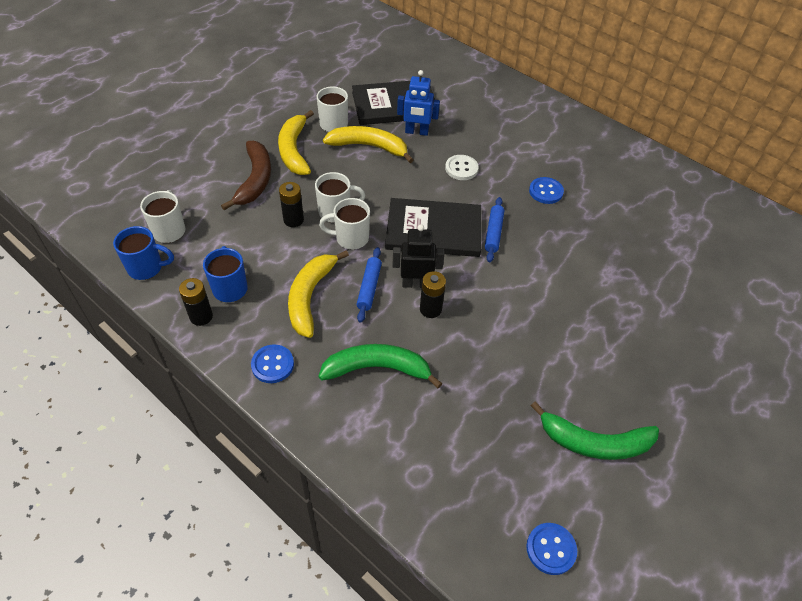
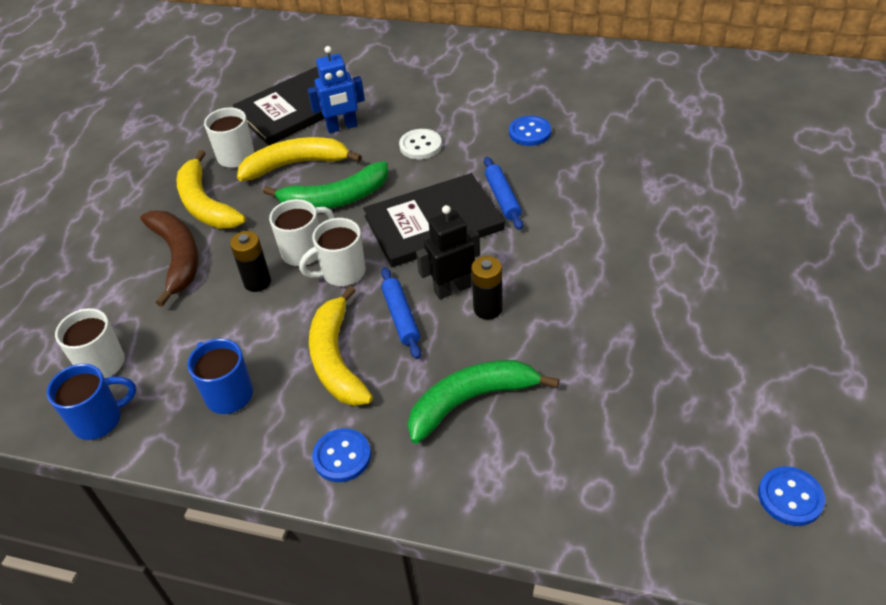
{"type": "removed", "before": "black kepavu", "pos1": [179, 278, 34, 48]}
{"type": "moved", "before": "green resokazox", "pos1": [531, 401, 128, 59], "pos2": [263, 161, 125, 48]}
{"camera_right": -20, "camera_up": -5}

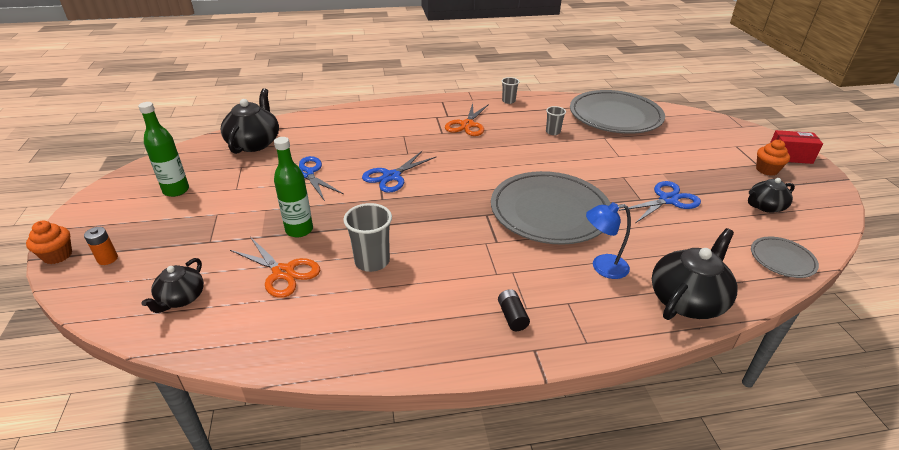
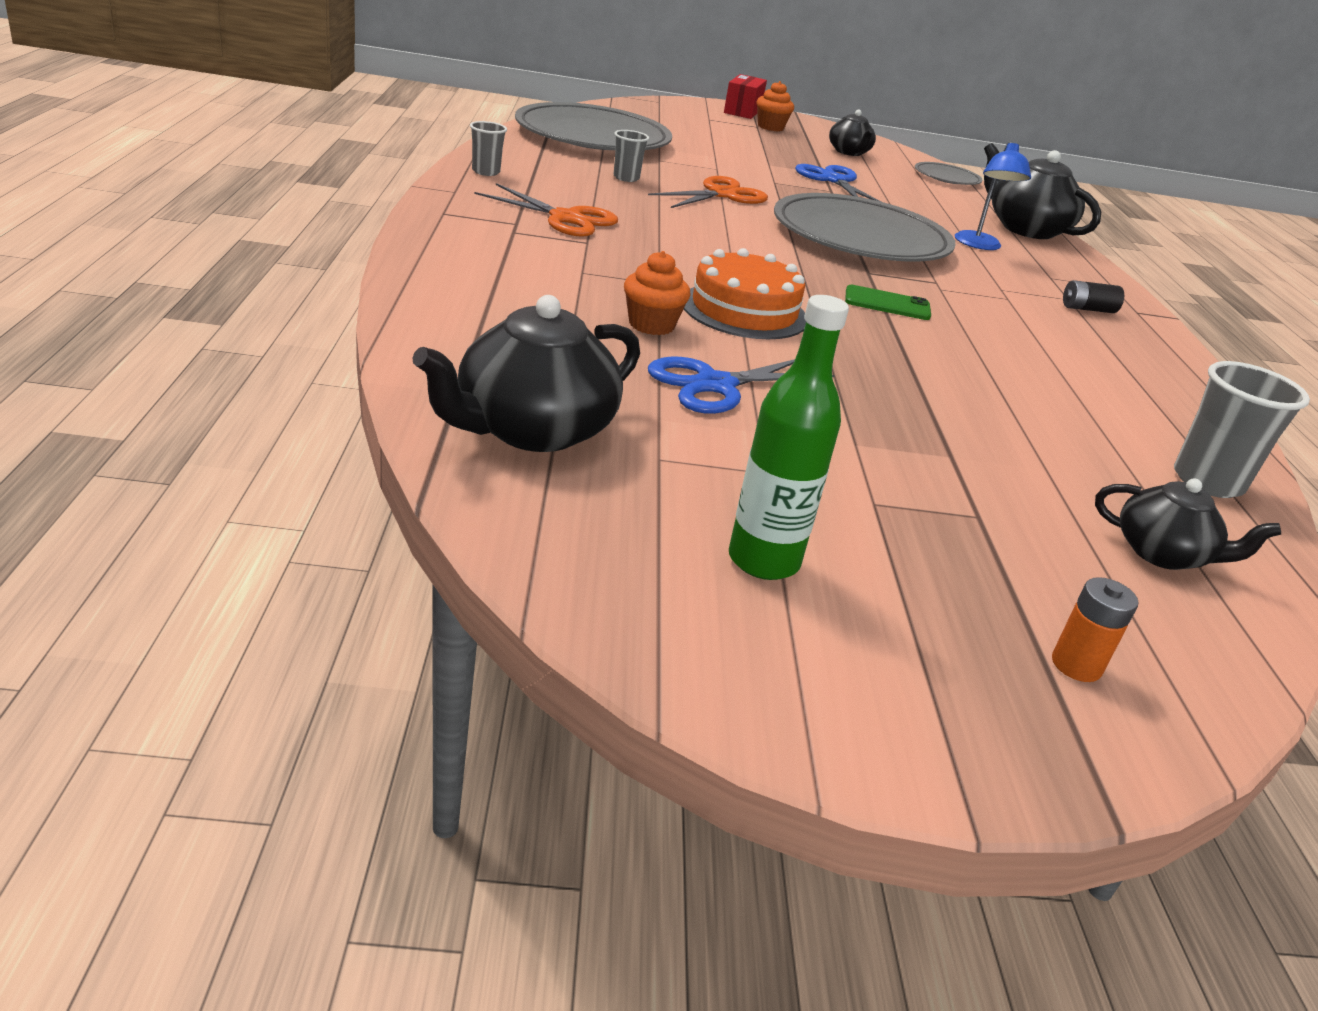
{"type": "moved", "before": "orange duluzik", "pos1": [26, 221, 46, 43], "pos2": [624, 251, 66, 84]}
{"type": "turned", "before": "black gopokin", "pos1": [221, 88, 58, 66], "pos2": [412, 295, 228, 157], "turn": -60}
{"type": "moved", "before": "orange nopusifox", "pos1": [230, 237, 90, 61], "pos2": [648, 176, 120, 32]}
{"type": "removed", "before": "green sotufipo", "pos1": [274, 137, 39, 100]}
{"type": "moved", "before": "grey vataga", "pos1": [343, 203, 49, 69], "pos2": [1174, 361, 136, 137]}
{"type": "replaced", "before": "blue nopusifox", "after": "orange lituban", "pos1": [362, 151, 75, 42], "pos2": [684, 248, 122, 91]}
{"type": "added", "after": "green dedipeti", "pos2": [845, 285, 86, 35]}
{"camera_right": -85, "camera_up": -5}

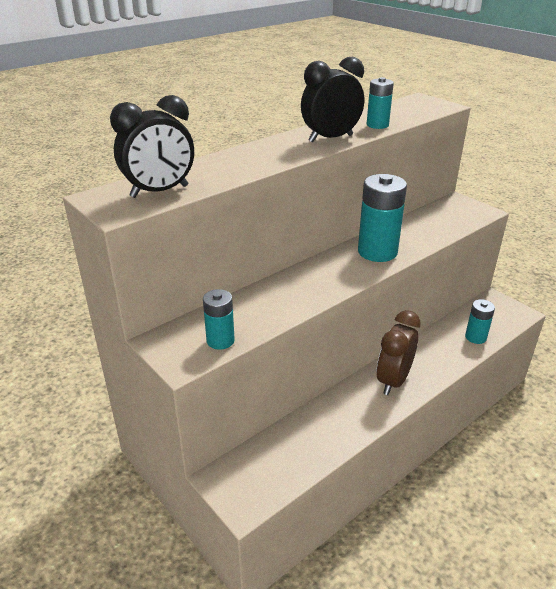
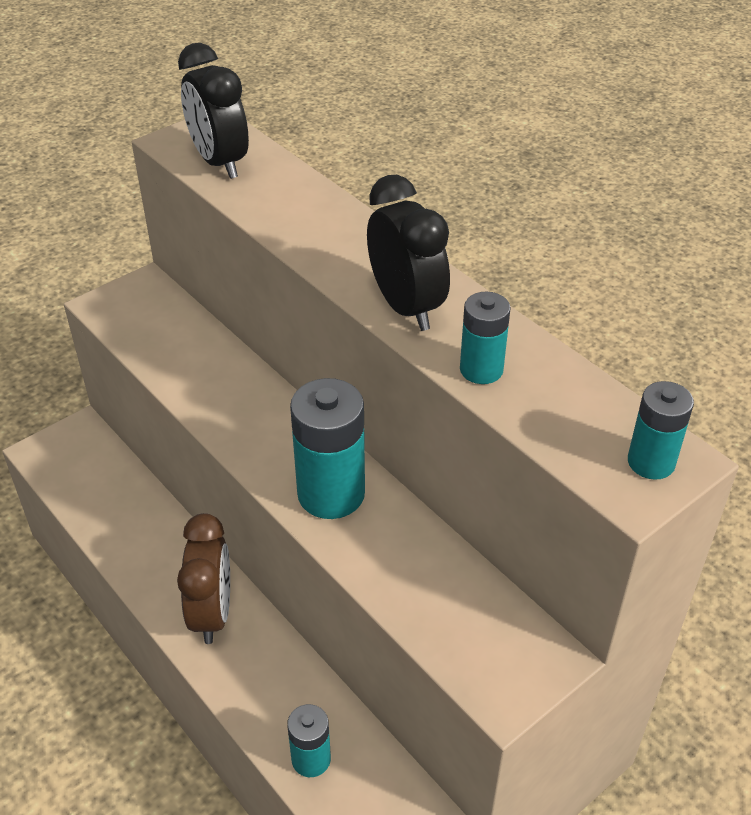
{"type": "moved", "before": "turquoise kepavu", "pos1": [203, 289, 32, 61], "pos2": [628, 381, 66, 99]}
{"type": "turned", "before": "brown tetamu", "pos1": [376, 310, 45, 85], "pos2": [177, 513, 53, 131], "turn": 60}
{"camera_right": 90, "camera_up": 10}

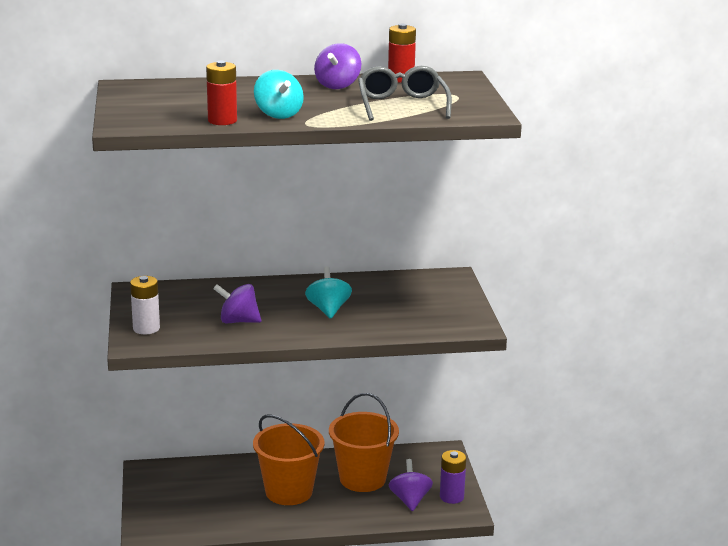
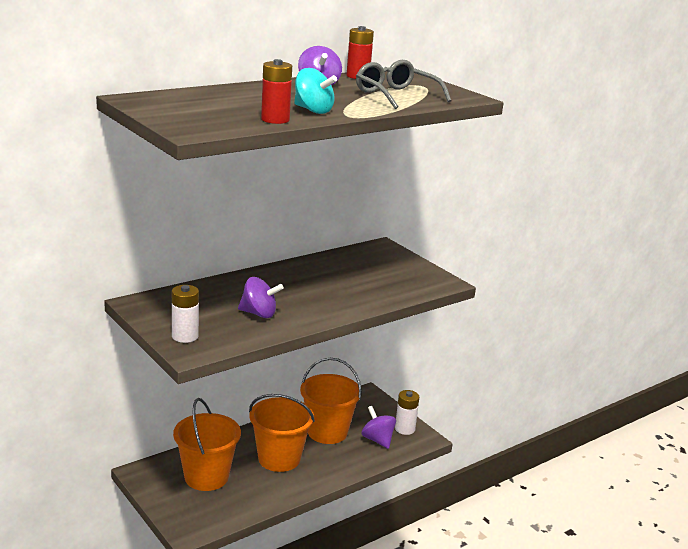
{"type": "turned", "before": "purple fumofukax", "pos1": [213, 284, 48, 39], "pos2": [238, 277, 46, 41], "turn": -150}
{"type": "removed", "before": "turquoise fumofukax", "pos1": [305, 267, 47, 52]}
{"type": "recoloured", "before": "purple kepavu", "after": "white kepavu", "pos1": [440, 450, 26, 54], "pos2": [395, 390, 24, 45]}
{"type": "added", "after": "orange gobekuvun", "pos2": [173, 398, 68, 93]}
{"camera_right": -30, "camera_up": 0}

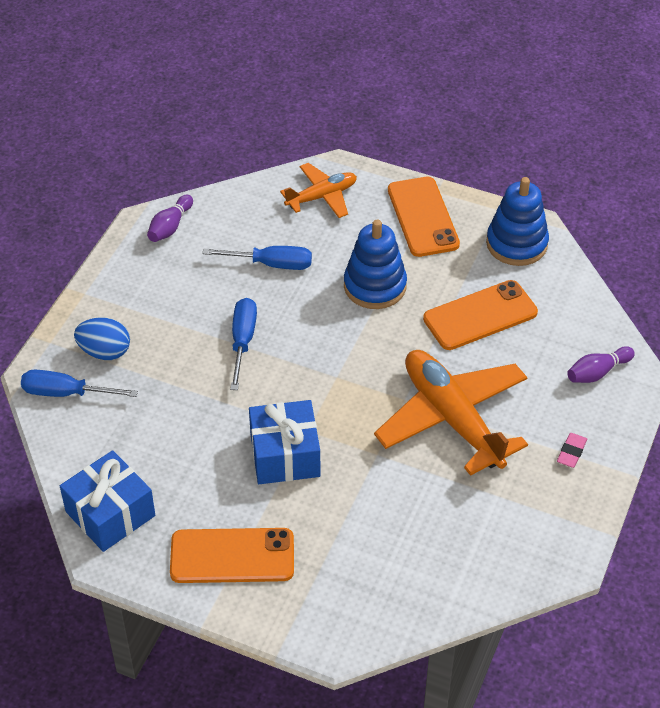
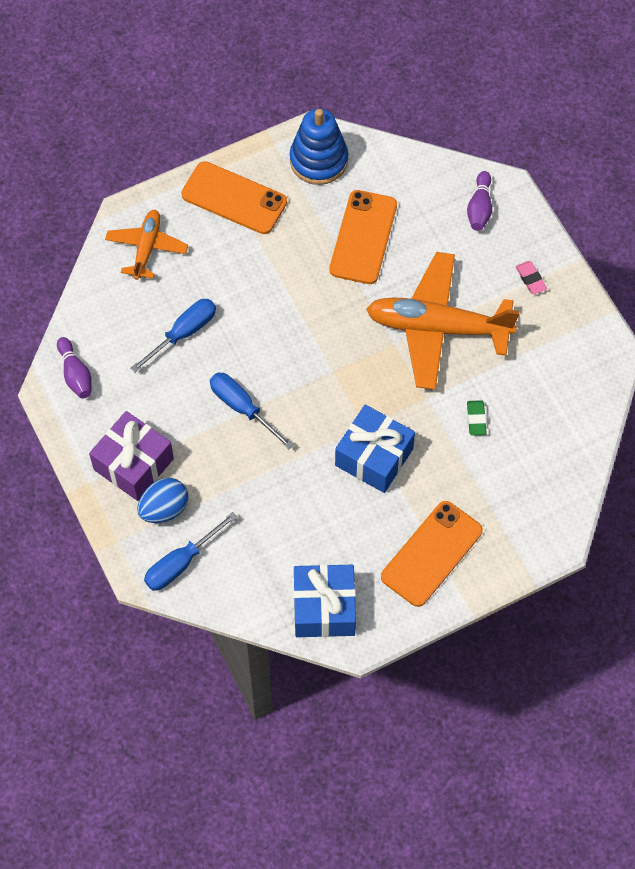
{"type": "removed", "before": "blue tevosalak", "pos1": [344, 220, 63, 89]}
{"type": "added", "after": "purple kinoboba", "pos2": [89, 411, 85, 90]}
{"type": "added", "after": "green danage", "pos2": [467, 400, 20, 36]}
{"camera_right": -50, "camera_up": 15}

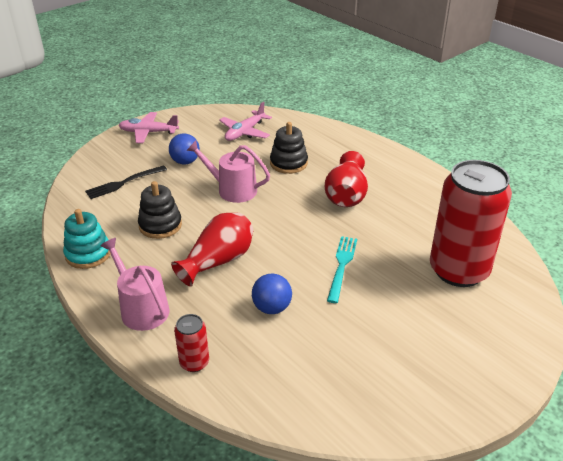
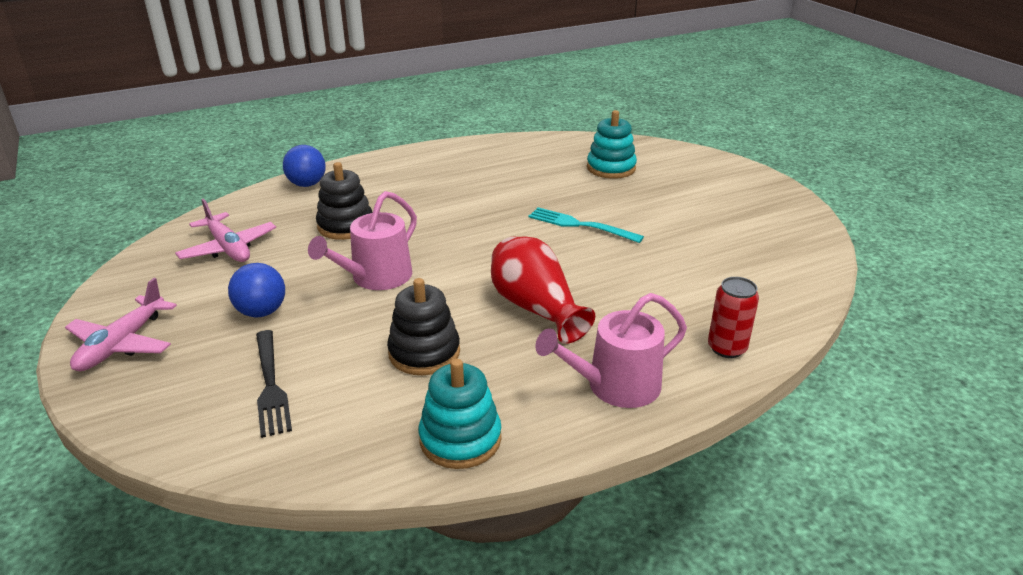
{"type": "moved", "before": "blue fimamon", "pos1": [252, 274, 40, 40], "pos2": [283, 145, 43, 42]}
{"type": "removed", "before": "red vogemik", "pos1": [325, 151, 43, 56]}
{"type": "replaced", "before": "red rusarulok", "after": "turquoise tevosalak", "pos1": [430, 160, 82, 127], "pos2": [587, 110, 50, 69]}
{"camera_right": -75, "camera_up": -5}

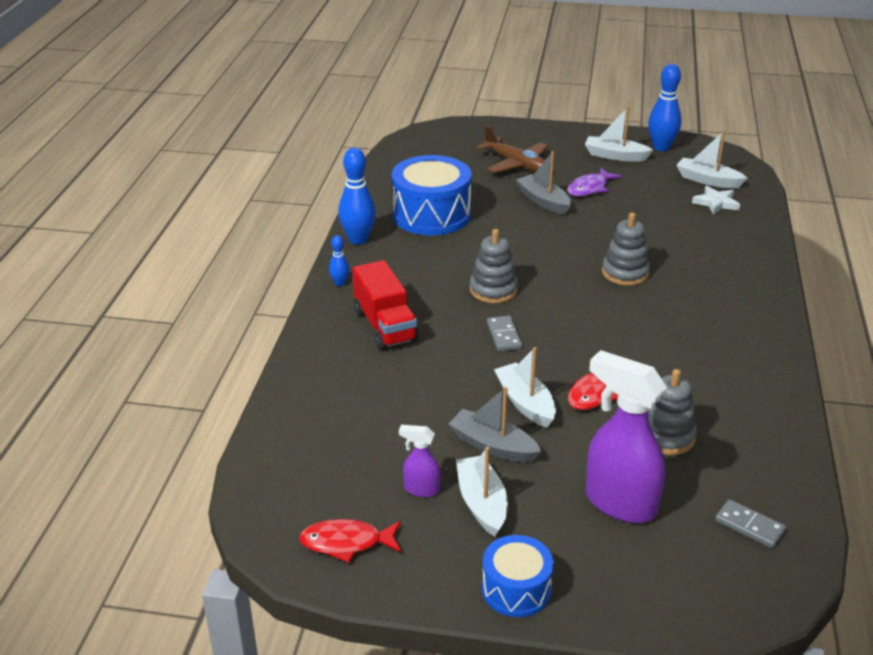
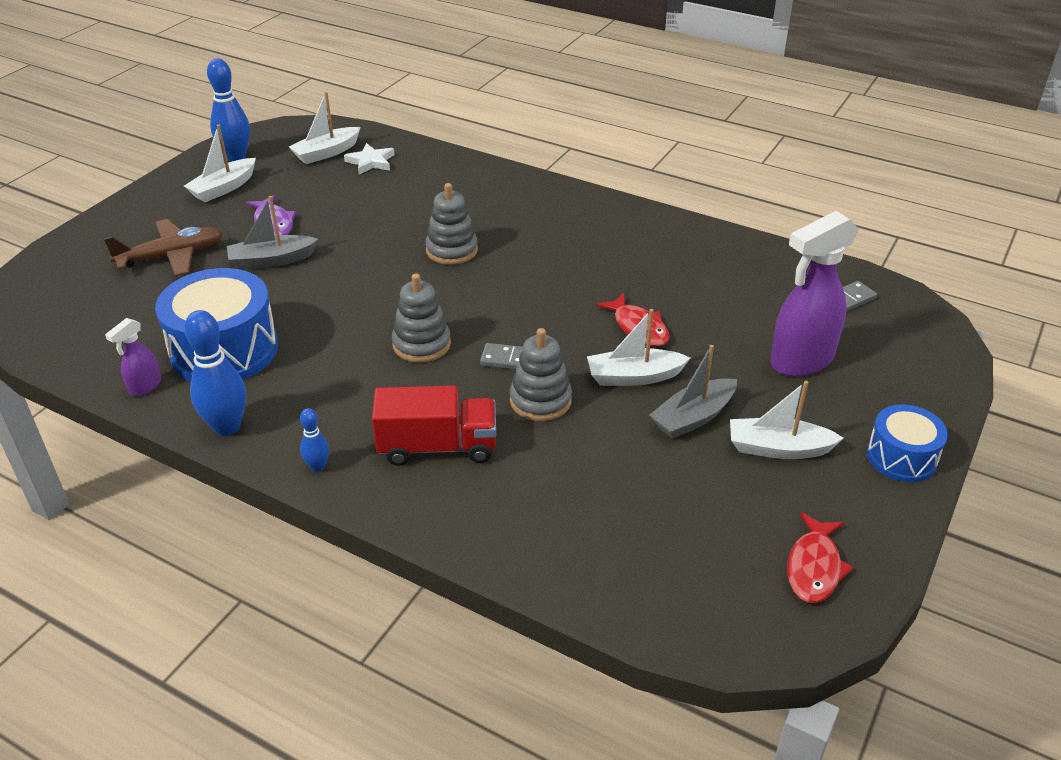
{"type": "moved", "before": "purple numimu", "pos1": [399, 425, 42, 72], "pos2": [105, 318, 56, 78]}
{"type": "moved", "before": "grey tevosalak", "pos1": [648, 369, 49, 86], "pos2": [510, 328, 62, 93]}
{"camera_right": -70, "camera_up": 5}

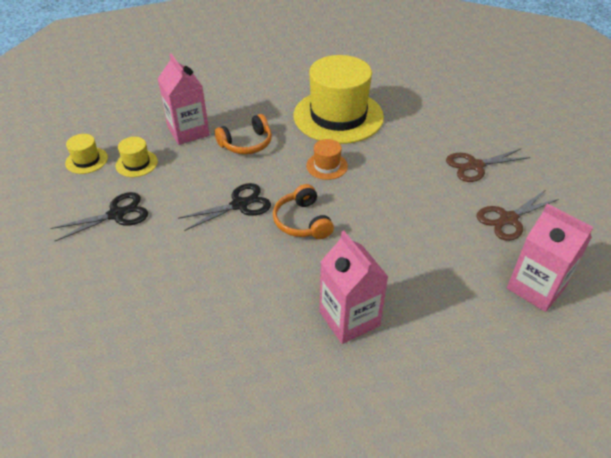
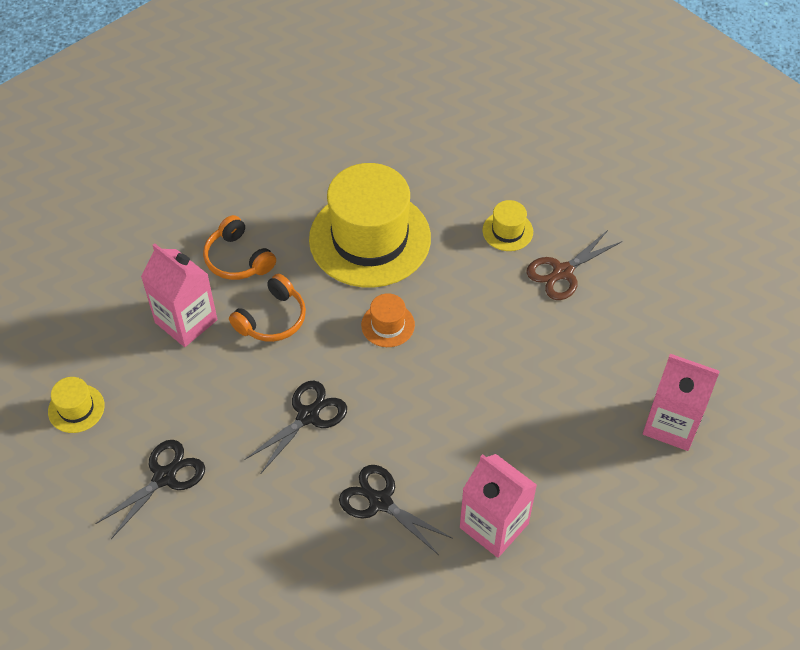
{"type": "moved", "before": "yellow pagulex", "pos1": [116, 137, 42, 40], "pos2": [483, 200, 50, 51]}
{"type": "moved", "before": "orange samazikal", "pos1": [273, 184, 61, 55], "pos2": [203, 215, 73, 65]}
{"type": "removed", "before": "brown nopusifox", "pos1": [476, 190, 83, 51]}
{"type": "added", "after": "black nopusifox", "pos2": [339, 465, 114, 90]}
{"camera_right": -20, "camera_up": 10}

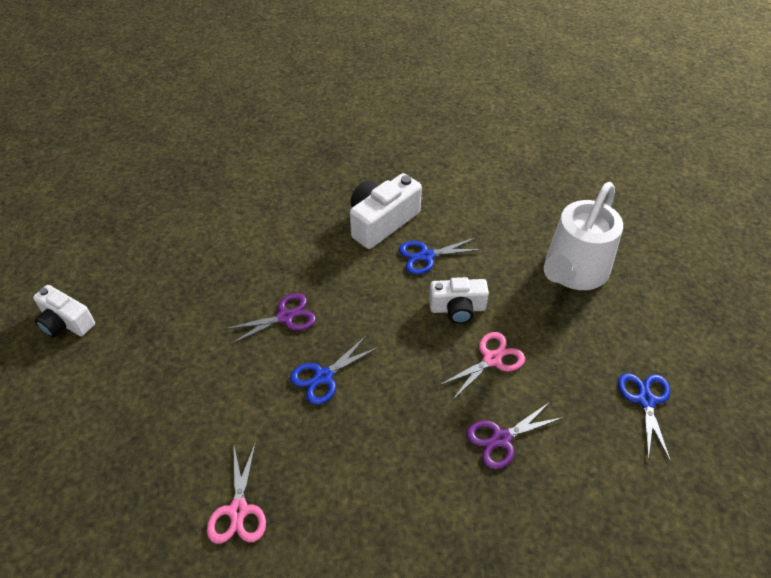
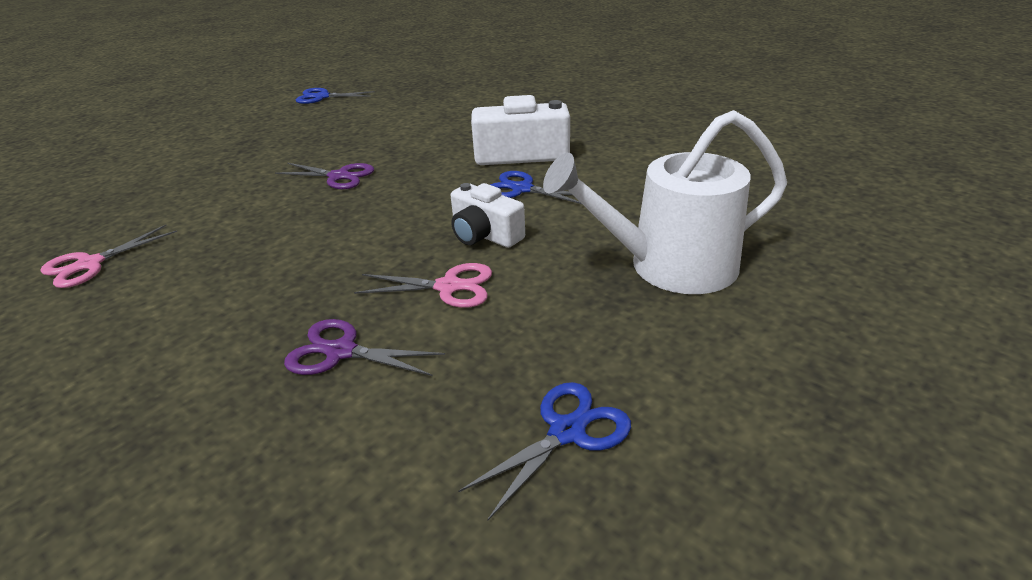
{"type": "removed", "before": "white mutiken", "pos1": [33, 285, 62, 52]}
{"type": "moved", "before": "blue nopusifox", "pos1": [290, 335, 89, 70], "pos2": [295, 88, 80, 16]}
{"camera_right": 45, "camera_up": -15}

